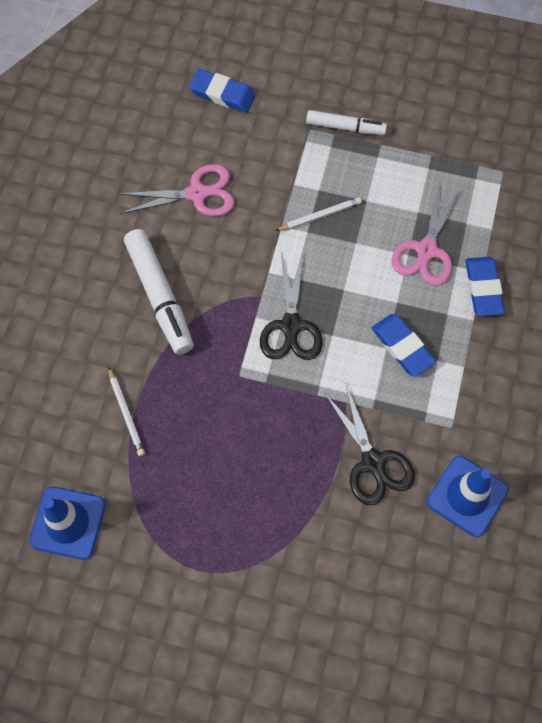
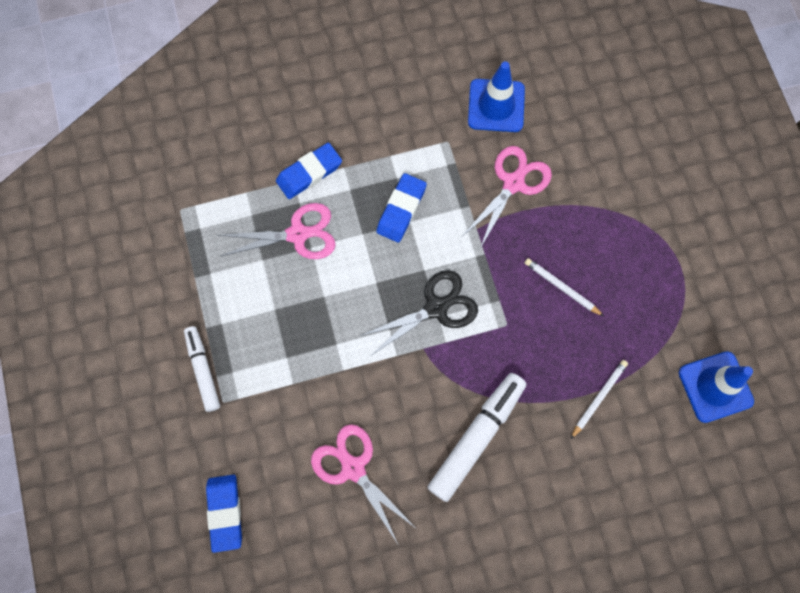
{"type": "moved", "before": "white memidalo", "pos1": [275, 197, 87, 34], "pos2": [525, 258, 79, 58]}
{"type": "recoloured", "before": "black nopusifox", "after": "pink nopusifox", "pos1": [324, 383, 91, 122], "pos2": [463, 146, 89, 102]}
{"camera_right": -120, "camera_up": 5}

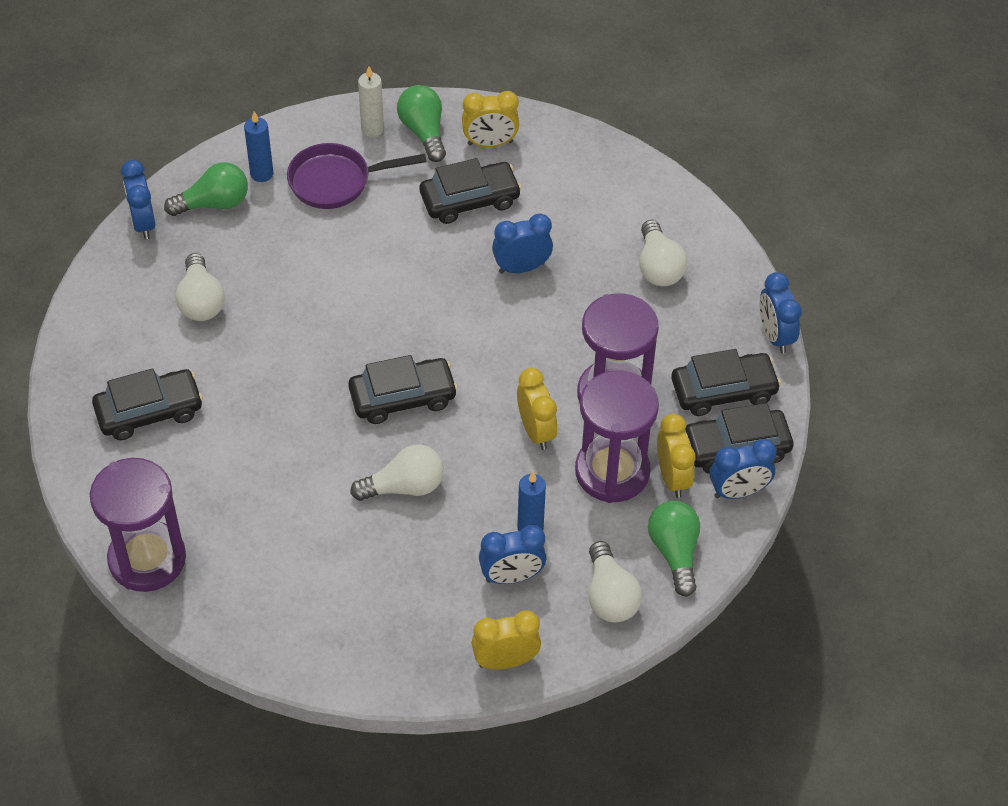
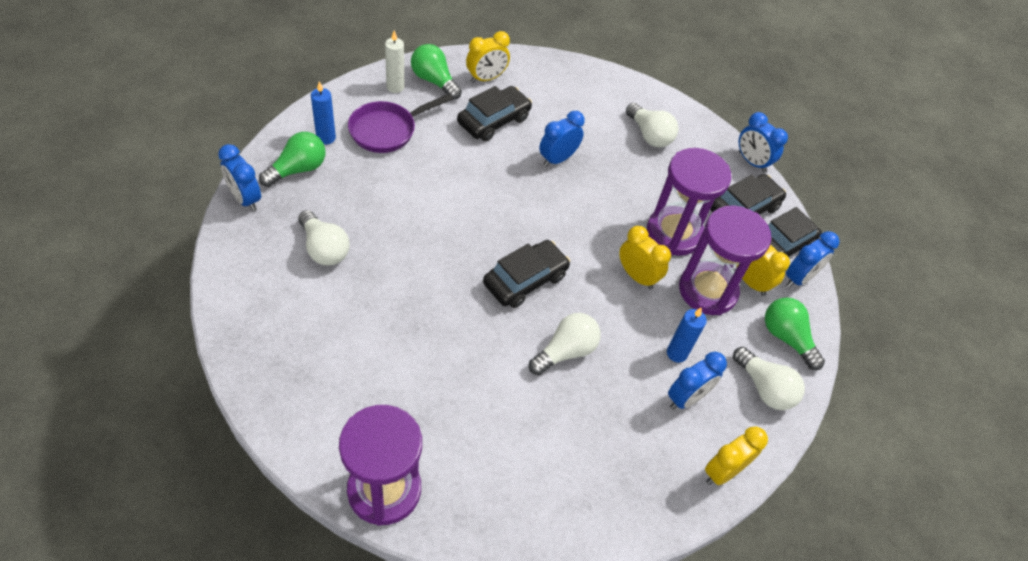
{"type": "removed", "before": "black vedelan", "pos1": [92, 368, 111, 72]}
{"camera_right": -30, "camera_up": 0}

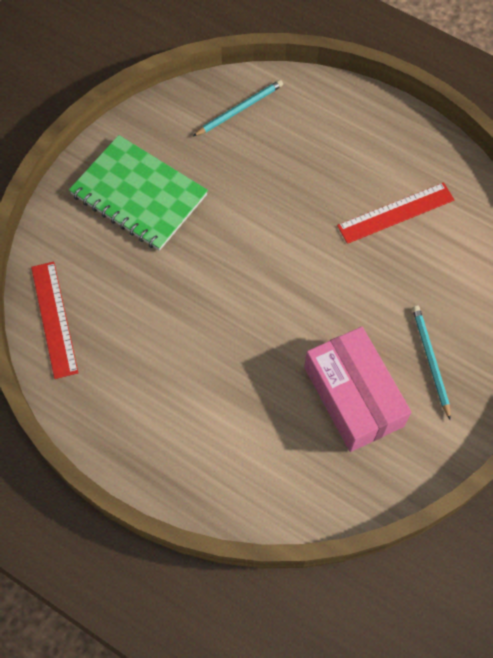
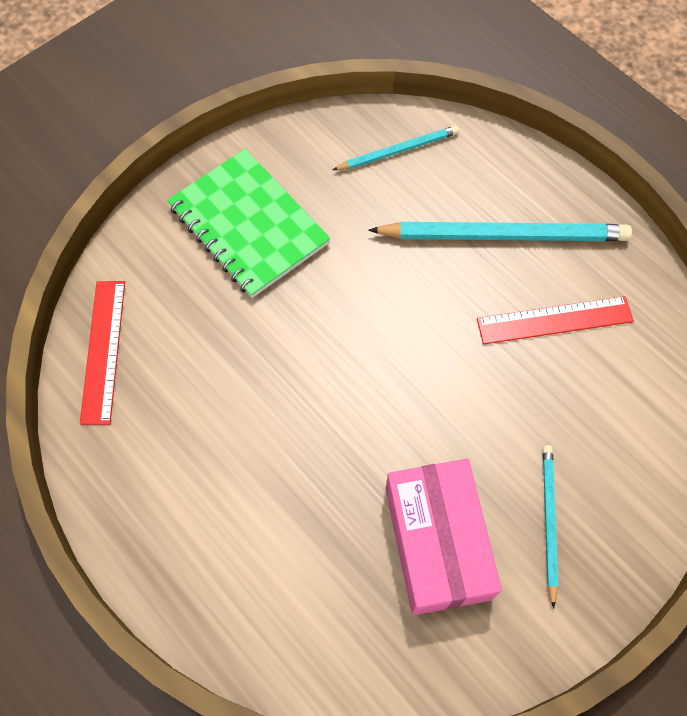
{"type": "added", "after": "turquoise memidalo", "pos2": [369, 222, 263, 19]}
{"camera_right": 15, "camera_up": 0}

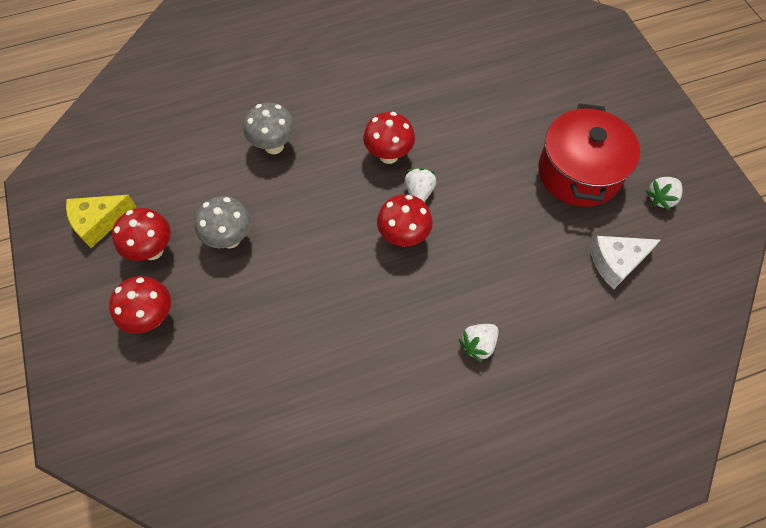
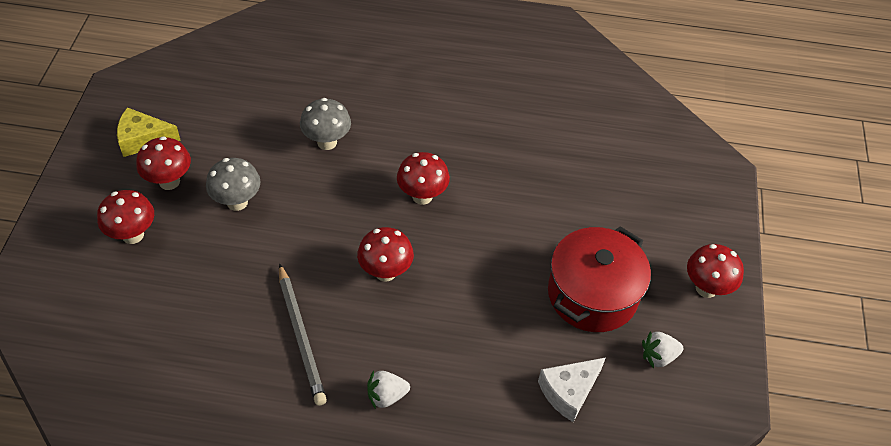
{"type": "removed", "before": "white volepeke", "pos1": [405, 168, 31, 34]}
{"type": "turned", "before": "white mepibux", "pos1": [590, 236, 70, 53], "pos2": [538, 358, 68, 64], "turn": -45}
{"type": "added", "after": "grey memidalo", "pos2": [279, 263, 48, 143]}
{"type": "added", "after": "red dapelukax", "pos2": [687, 244, 57, 54]}
{"camera_right": 25, "camera_up": -10}

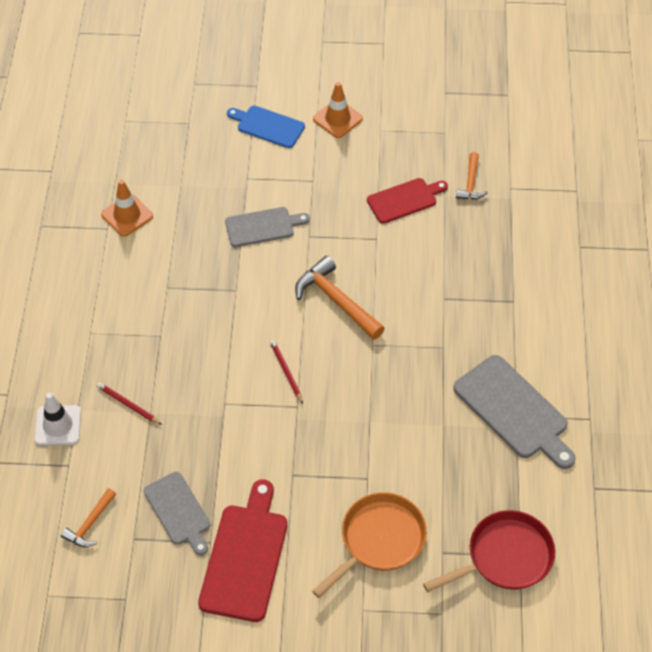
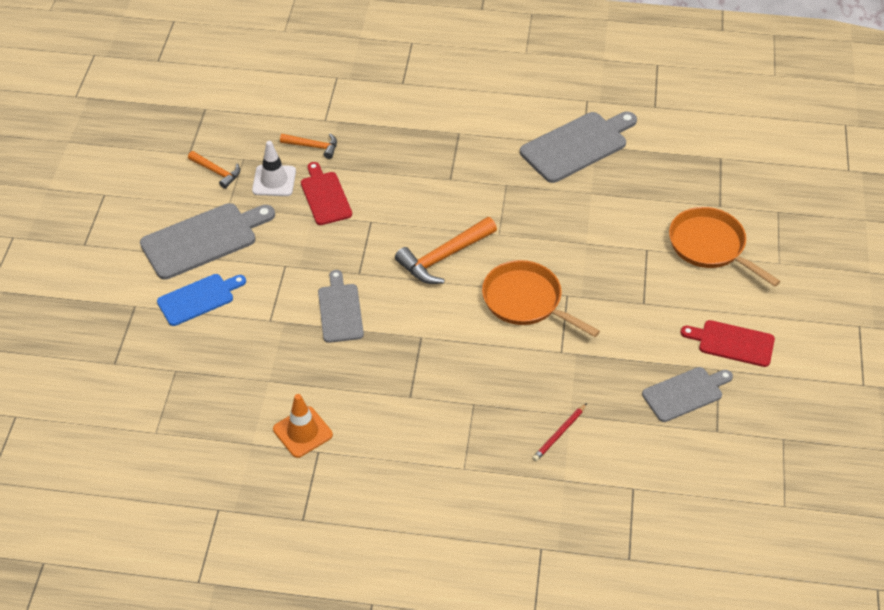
{"type": "moved", "before": "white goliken", "pos1": [35, 393, 46, 53], "pos2": [252, 141, 44, 55]}
{"type": "moved", "before": "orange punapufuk", "pos1": [61, 488, 55, 59], "pos2": [188, 151, 52, 38]}
{"type": "resized", "before": "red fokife", "pos1": [198, 480, 90, 142], "pos2": [681, 320, 94, 47], "scale": 0.64}
{"type": "turned", "before": "blue fokife", "pos1": [227, 106, 78, 42], "pos2": [157, 274, 89, 52], "turn": -150}
{"type": "replaced", "before": "red memidalo", "after": "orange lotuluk", "pos1": [270, 340, 33, 64], "pos2": [482, 260, 118, 77]}
{"type": "replaced", "before": "orange goliken", "after": "grey fokife", "pos1": [313, 82, 50, 56], "pos2": [140, 203, 135, 77]}
{"type": "removed", "before": "red lotuluk", "pos1": [423, 510, 132, 82]}
{"camera_right": -85, "camera_up": -5}

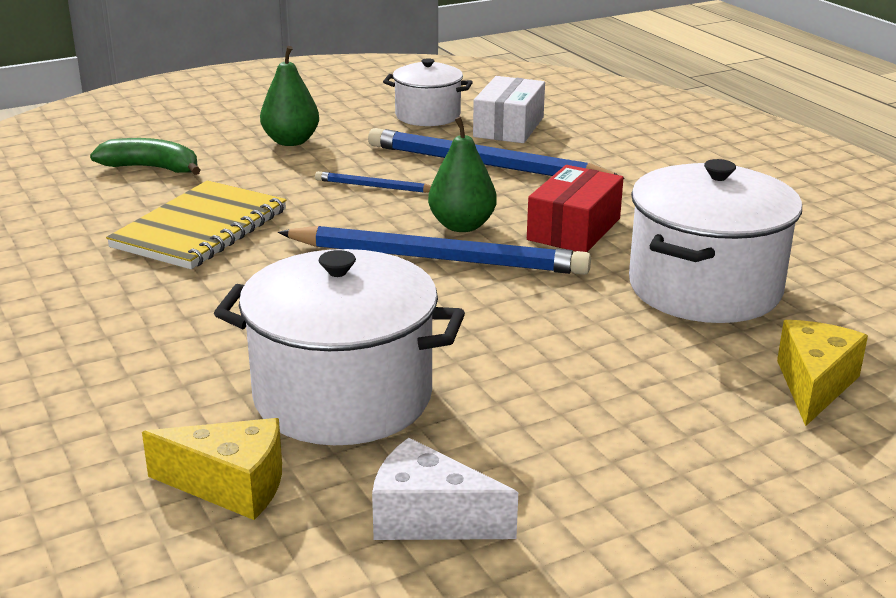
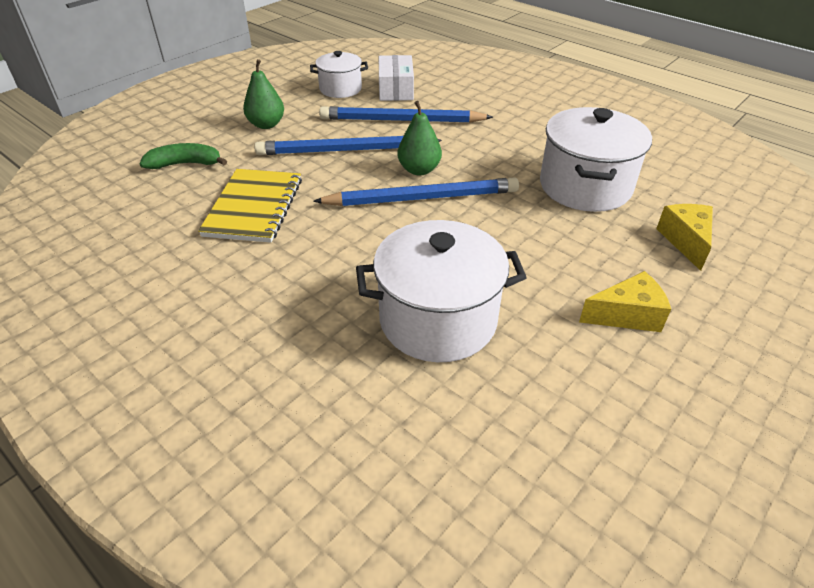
{"type": "moved", "before": "yellow mepibux", "pos1": [142, 418, 140, 102], "pos2": [579, 271, 92, 61]}
{"type": "resized", "before": "blue memidalo", "pos1": [315, 171, 116, 22], "pos2": [254, 136, 188, 19], "scale": 2.13}
{"type": "removed", "before": "white mepibux", "pos1": [372, 438, 146, 102]}
{"type": "removed", "before": "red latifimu", "pos1": [527, 165, 97, 87]}
{"camera_right": -20, "camera_up": 15}

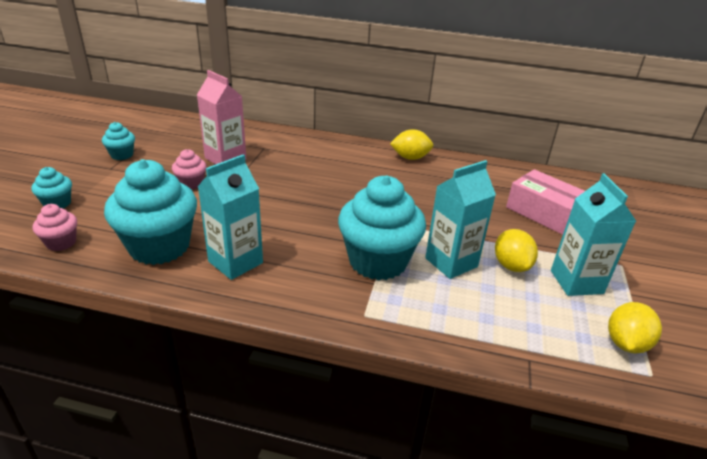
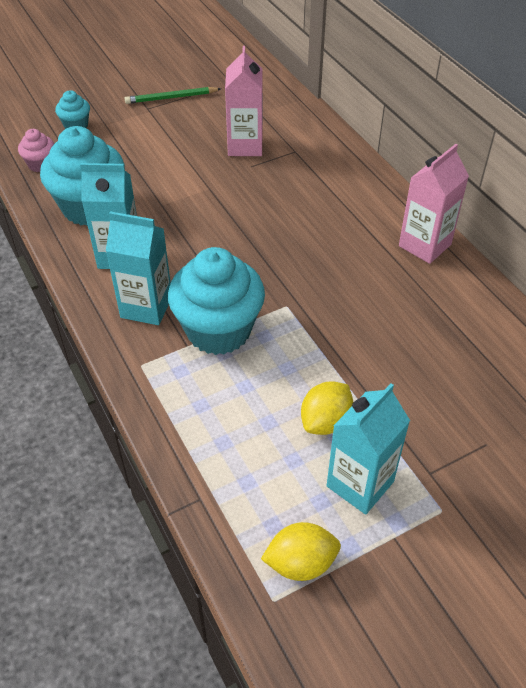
{"type": "replaced", "before": "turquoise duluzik", "after": "green memidalo", "pos1": [102, 122, 33, 38], "pos2": [124, 87, 97, 17]}
{"type": "removed", "before": "pink duluzik", "pos1": [172, 149, 34, 41]}
{"type": "replaced", "before": "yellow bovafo", "after": "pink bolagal", "pos1": [390, 129, 43, 31], "pos2": [399, 144, 70, 120]}
{"type": "moved", "before": "turquoise bolagal", "pos1": [425, 160, 71, 119], "pos2": [106, 211, 65, 114]}
{"type": "removed", "before": "pink latifimu", "pos1": [506, 169, 79, 66]}
{"camera_right": 50, "camera_up": 15}

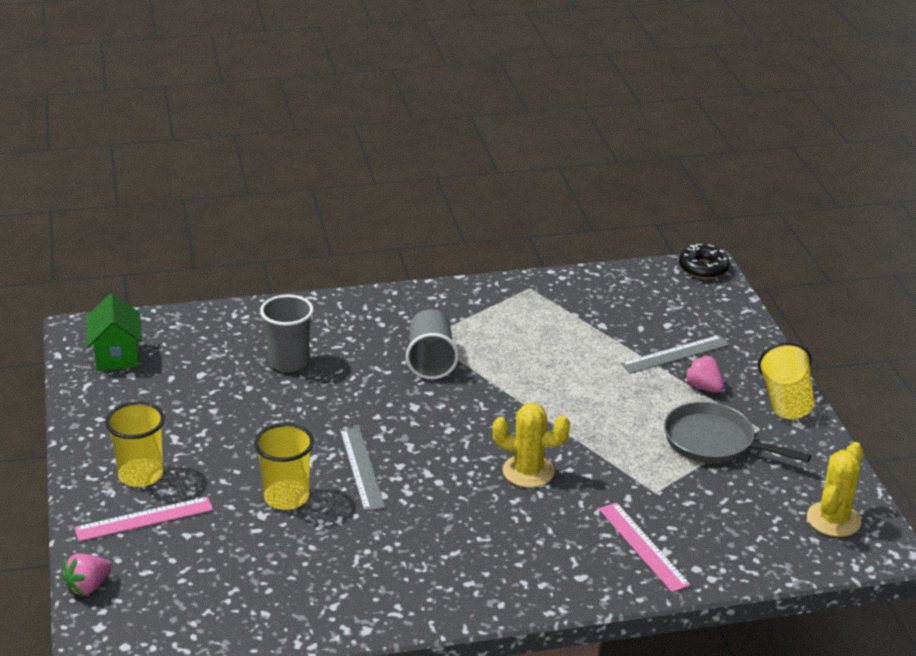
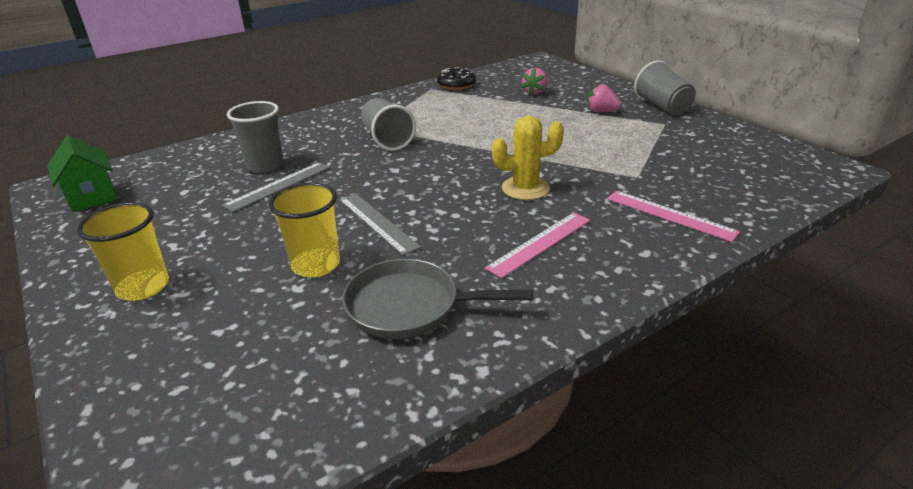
{"type": "moved", "before": "pink volepeke", "pos1": [62, 553, 50, 42], "pos2": [521, 67, 26, 28]}
{"type": "moved", "before": "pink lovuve", "pos1": [74, 496, 139, 46], "pos2": [485, 213, 105, 65]}
{"type": "moved", "before": "grey lovuve", "pos1": [620, 335, 110, 39], "pos2": [222, 162, 108, 51]}
{"type": "moved", "before": "grey lotuluk", "pos1": [664, 402, 147, 62], "pos2": [342, 259, 191, 80]}
{"type": "moved", "before": "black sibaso", "pos1": [679, 244, 51, 35], "pos2": [437, 67, 39, 23]}
{"type": "recoloured", "before": "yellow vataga", "after": "grey vataga", "pos1": [758, 342, 57, 77], "pos2": [634, 60, 62, 55]}
{"type": "removed", "before": "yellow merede", "pos1": [807, 442, 56, 95]}
{"camera_right": -20, "camera_up": 0}

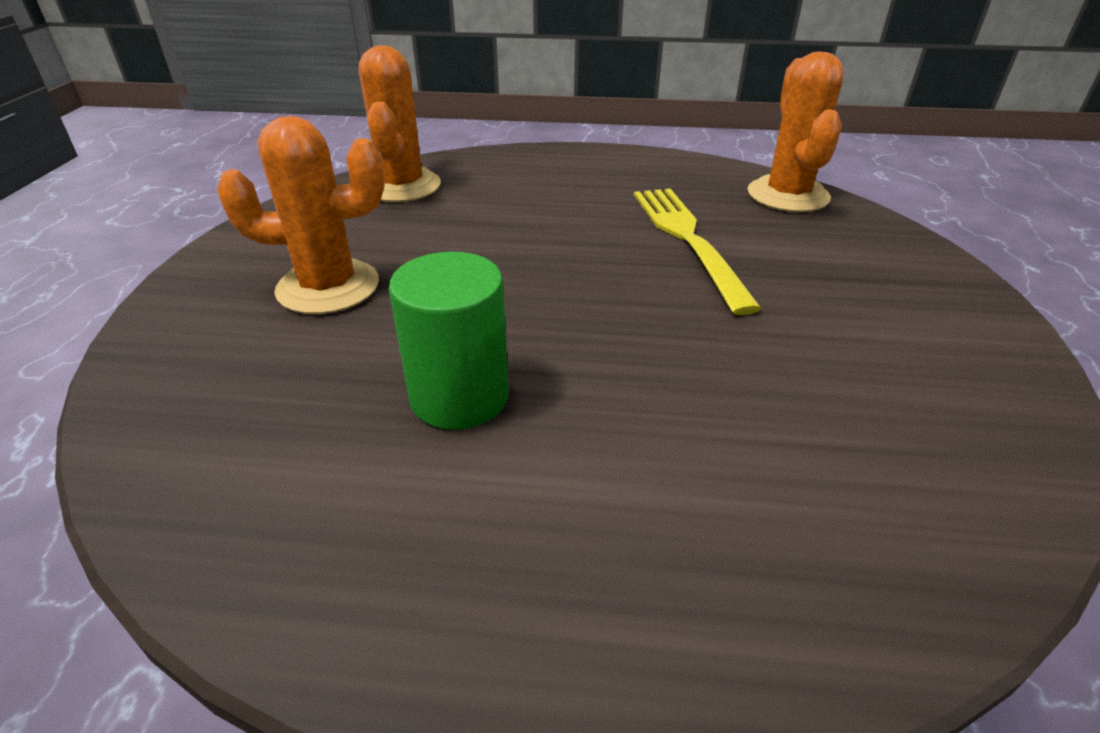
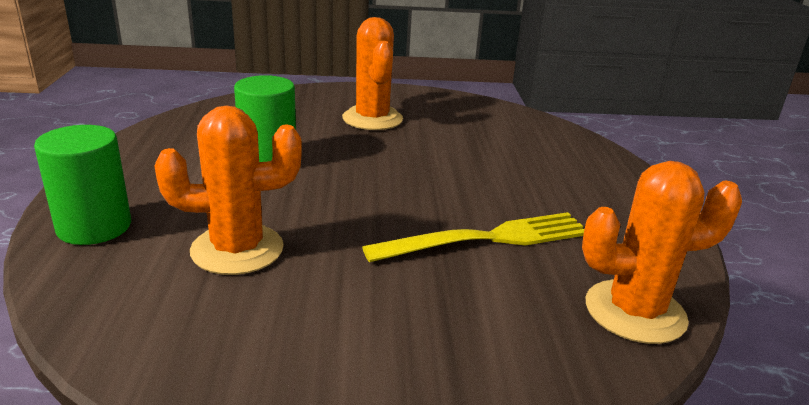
{"type": "moved", "before": "orange merede", "pos1": [359, 45, 82, 157], "pos2": [155, 106, 147, 169]}
{"type": "added", "after": "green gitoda", "pos2": [34, 125, 97, 120]}
{"camera_right": 80, "camera_up": -10}

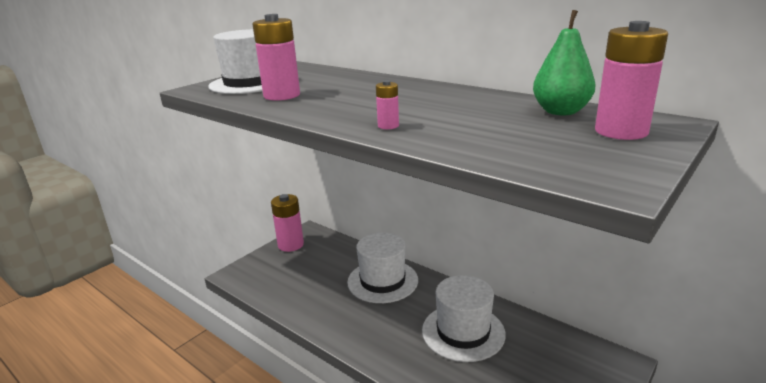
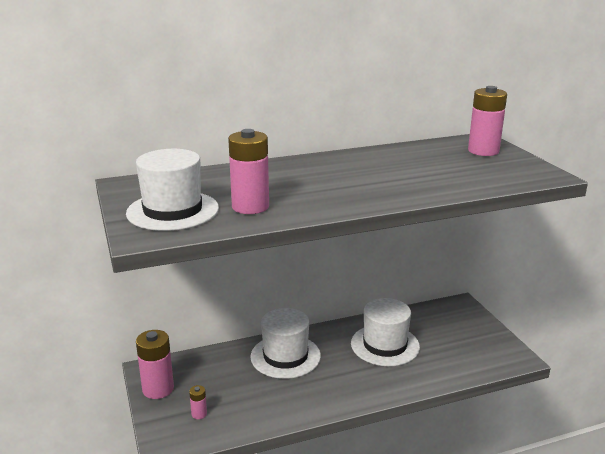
{"type": "moved", "before": "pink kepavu", "pos1": [376, 80, 23, 49], "pos2": [189, 385, 18, 34]}
{"type": "removed", "before": "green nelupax", "pos1": [533, 10, 63, 105]}
{"camera_right": -60, "camera_up": 0}

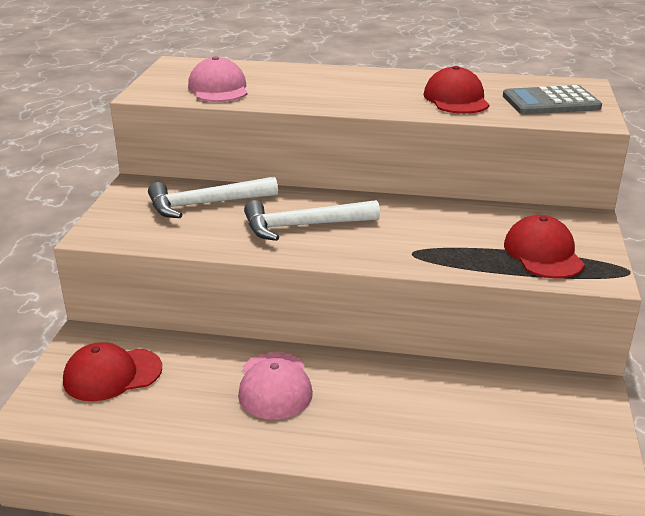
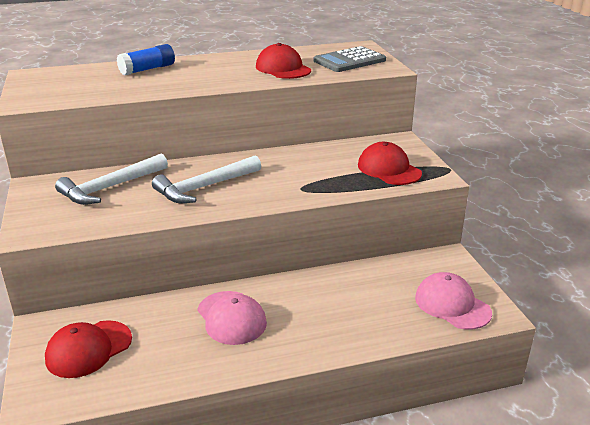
{"type": "moved", "before": "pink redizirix", "pos1": [188, 56, 59, 46], "pos2": [415, 272, 77, 58]}
{"type": "added", "after": "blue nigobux", "pos2": [117, 44, 58, 32]}
{"camera_right": -25, "camera_up": 0}

